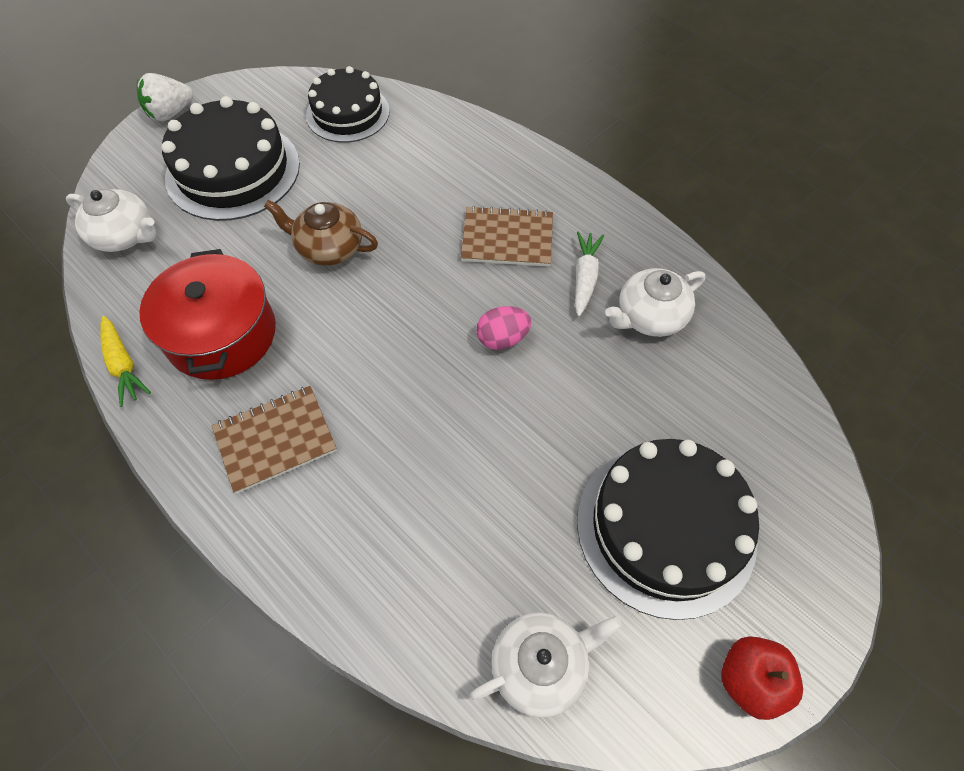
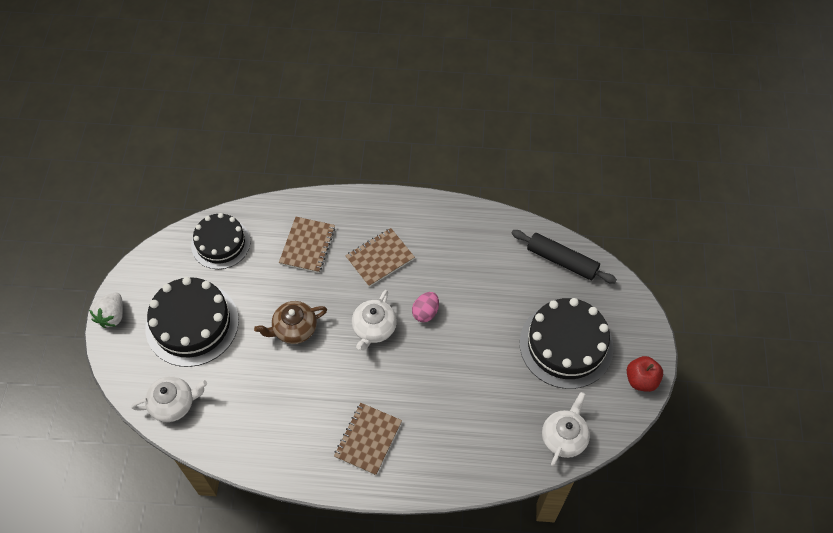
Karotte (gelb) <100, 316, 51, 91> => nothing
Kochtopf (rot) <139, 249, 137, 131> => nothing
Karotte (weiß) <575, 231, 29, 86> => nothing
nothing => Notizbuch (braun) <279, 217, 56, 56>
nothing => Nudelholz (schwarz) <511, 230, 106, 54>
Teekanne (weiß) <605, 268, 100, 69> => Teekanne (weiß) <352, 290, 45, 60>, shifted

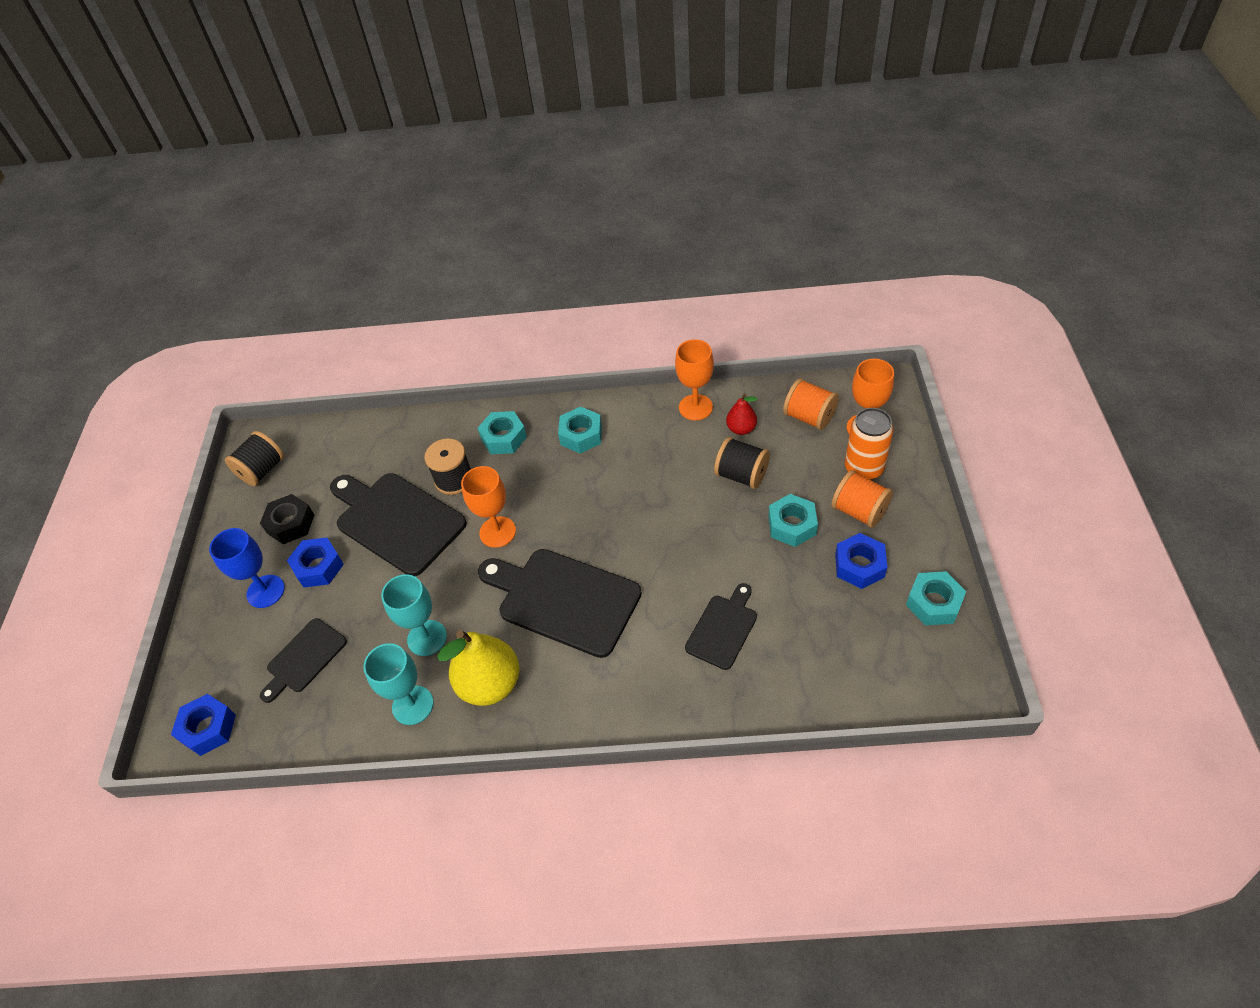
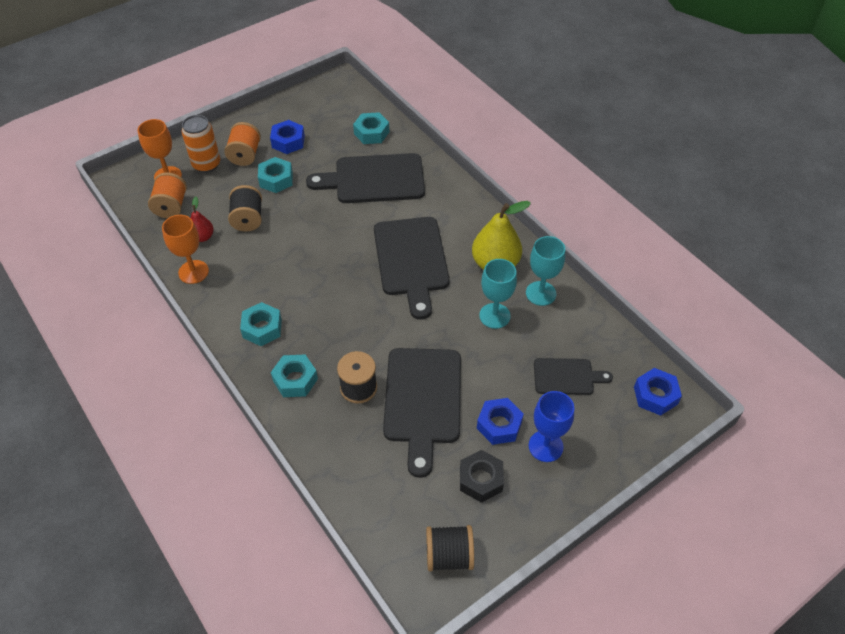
Kelch (orange) <461, 466, 55, 82> => nothing
Sechskantmutter (türkis) <906, 571, 60, 54> => Sechskantmutter (türkis) <353, 112, 36, 32>, shifted
Schneidebrett (schwarz) <685, 583, 72, 87> => Schneidebrett (schwarz) <306, 153, 119, 50>, x1.81

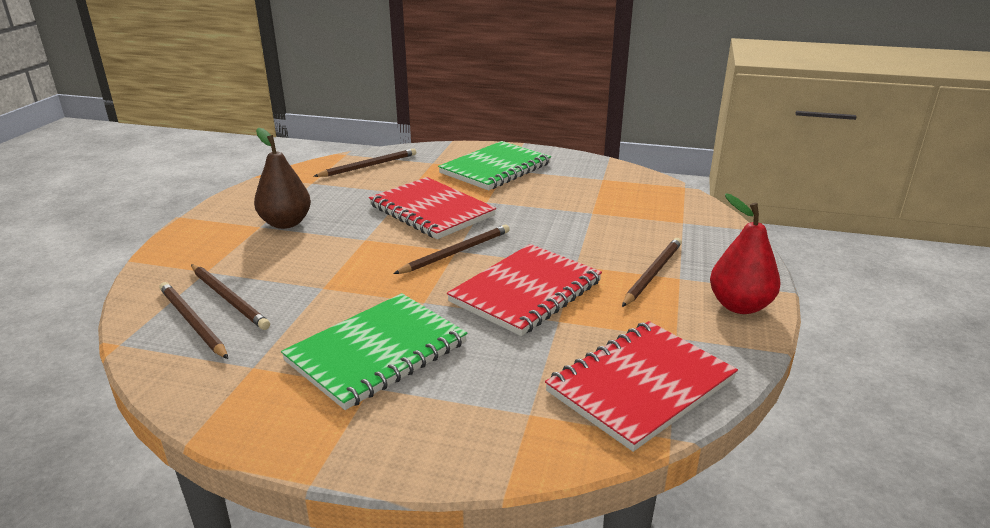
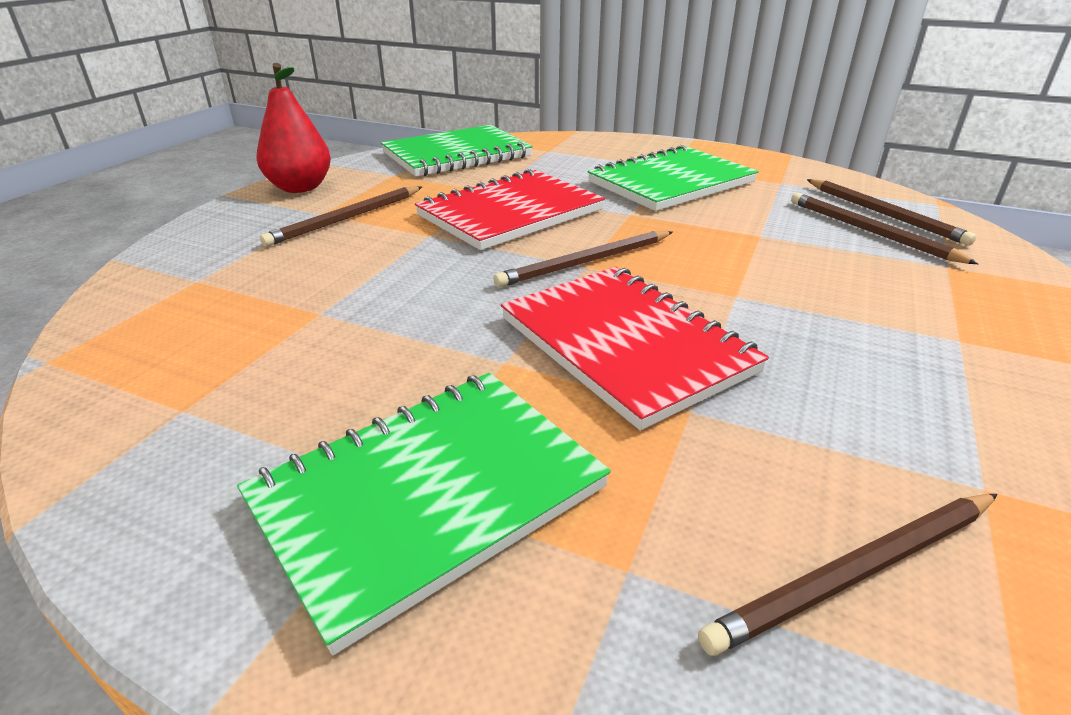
Birne (braun) <254, 128, 57, 101> => nothing
Notizbuch (rot) <545, 321, 193, 131> => Notizbuch (grün) <381, 125, 152, 51>

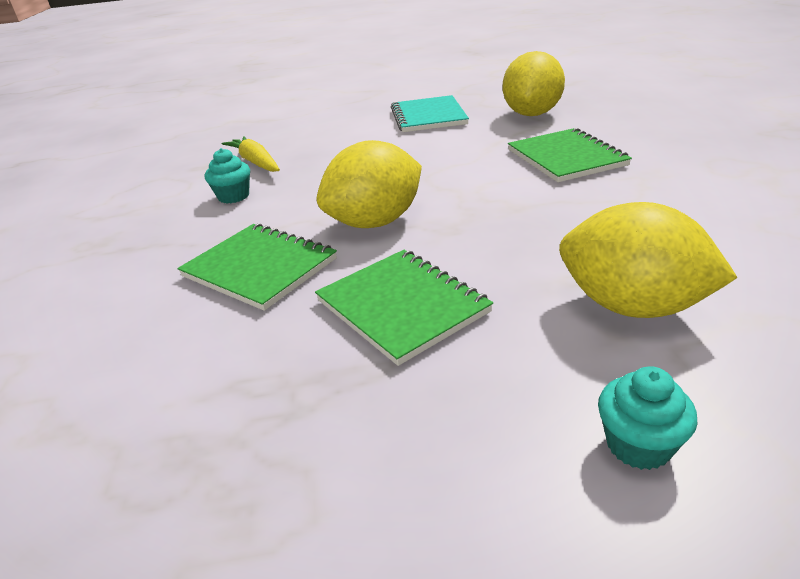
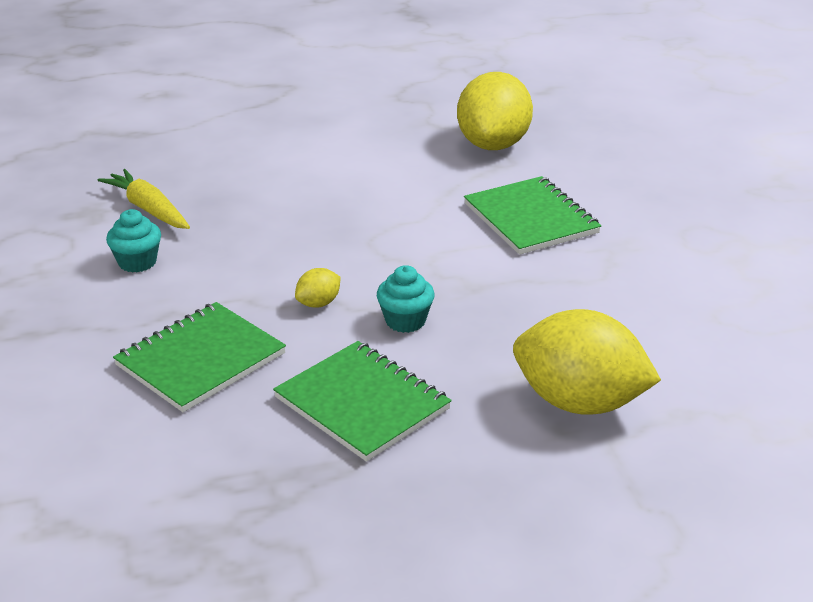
Notizbuch (türkis) <391, 95, 78, 37> => nothing
Muffin (türkis) <598, 366, 99, 104> => Muffin (türkis) <377, 265, 57, 68>, shifted
Notizbuch (grün) <178, 223, 159, 88> => Notizbuch (grün) <113, 302, 173, 110>, 75 degrees counterclockwise
Zitrone (gelb) <316, 140, 106, 88> => Zitrone (gelb) <295, 268, 46, 40>, x0.42

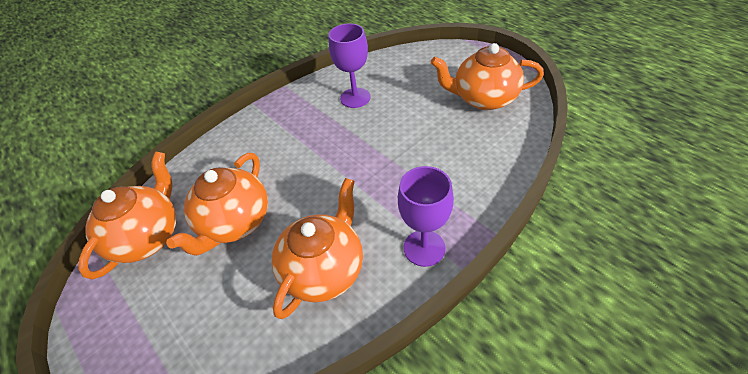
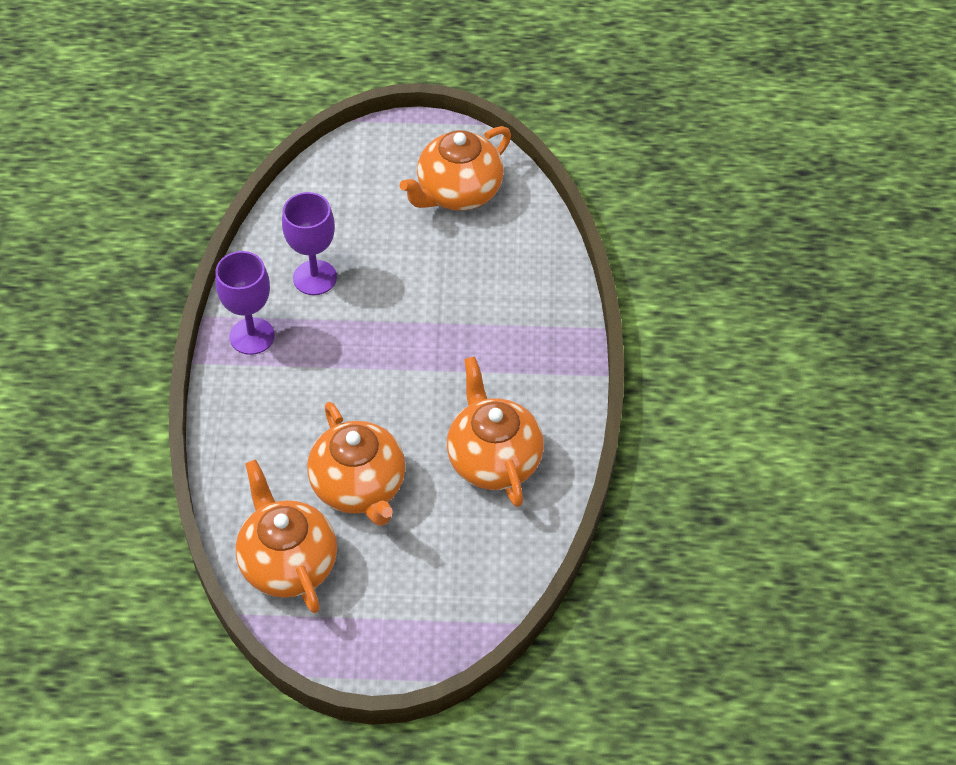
Kelch (lila) <398, 166, 56, 101> => Kelch (lila) <215, 251, 60, 104>, shifted

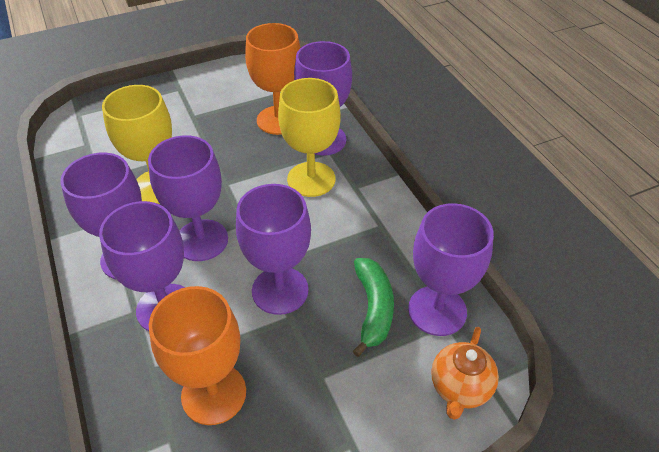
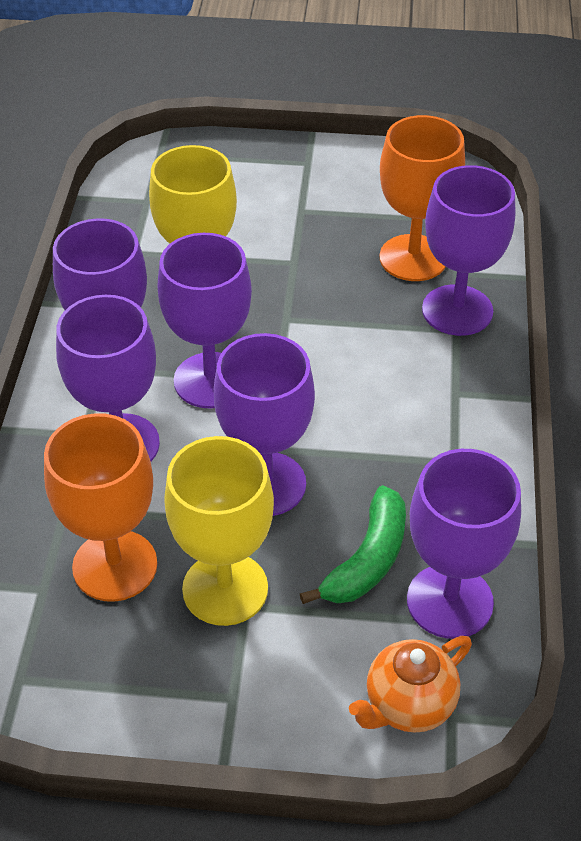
Kelch (gelb) <278, 78, 63, 119> => Kelch (gelb) <164, 436, 110, 190>, shifted

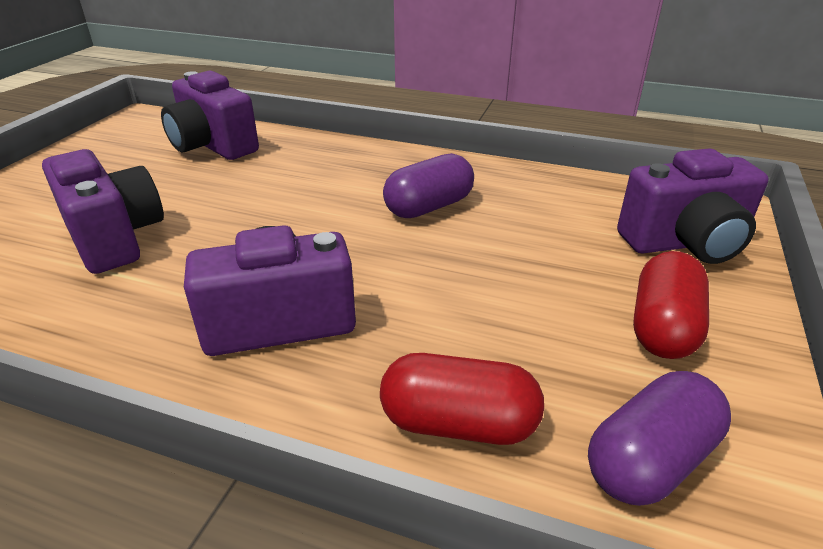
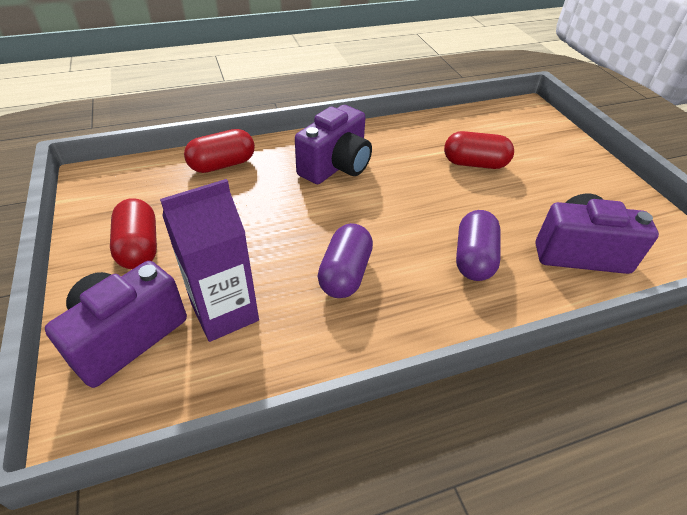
nothing => Getränkekarton (lila) <160, 179, 99, 163>
Kapsel (lila) <588, 371, 143, 135> => Kapsel (lila) <456, 210, 45, 71>, shifted
Kamera (lila) <42, 149, 122, 125> => Kapsel (rot) <444, 131, 70, 38>

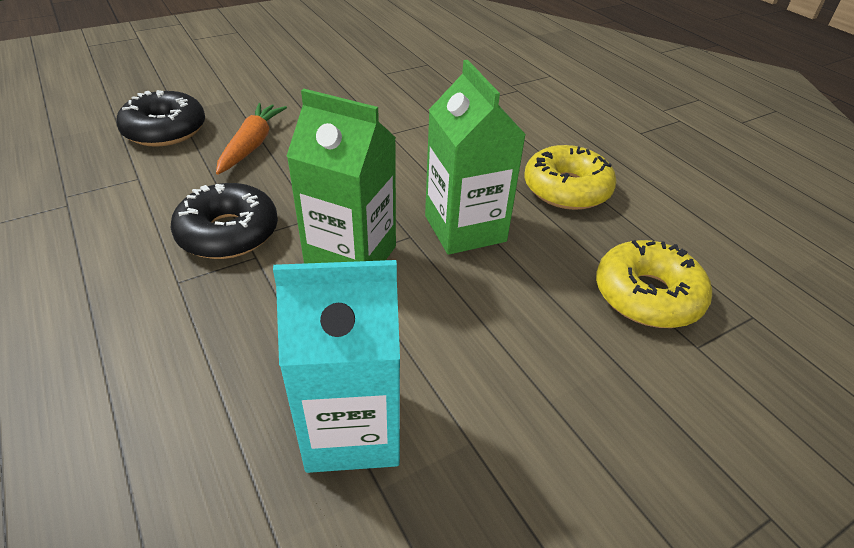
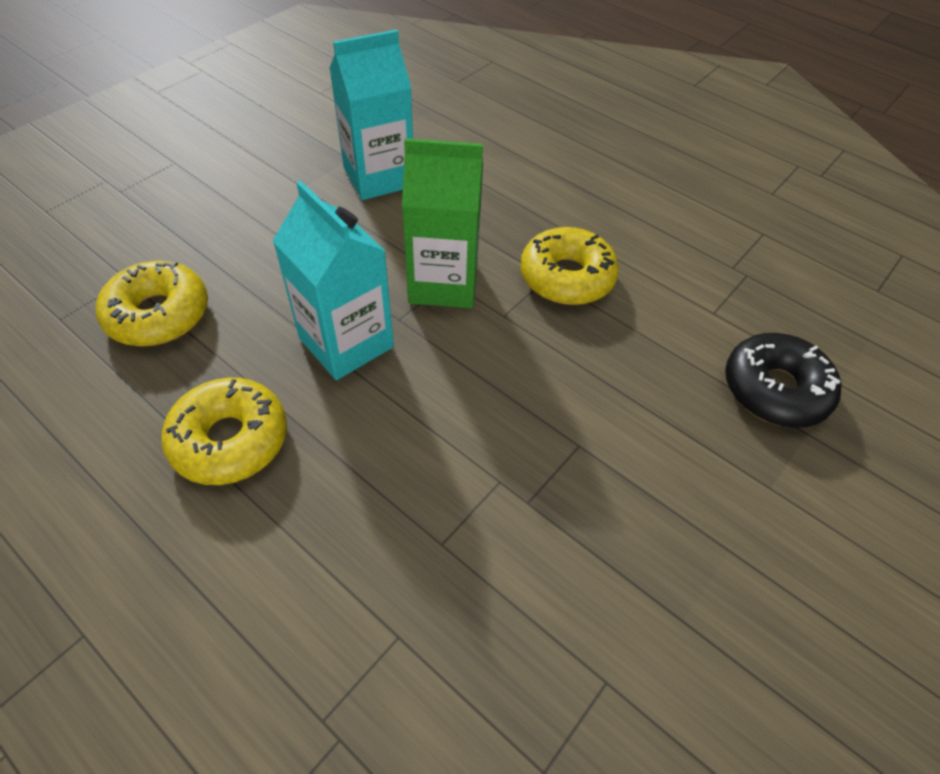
Karotte (orange) <216, 103, 71, 72> => nothing
Donut (schwarz) <170, 183, 108, 76> => Donut (gelb) <521, 227, 98, 78>
Getränkekarton (grün) <425, 60, 101, 195> => Getränkekarton (türkis) <273, 181, 121, 199>

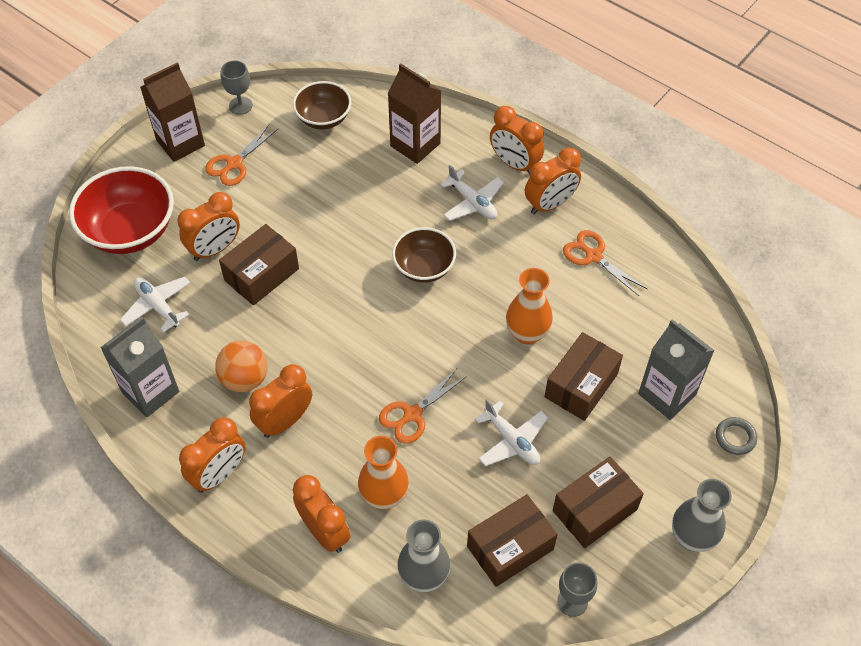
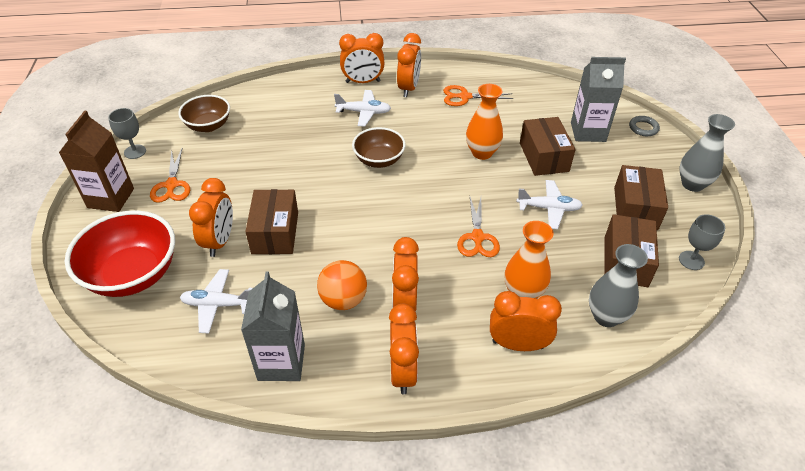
Getränkekarton (braun) <388, 63, 53, 101> => nothing

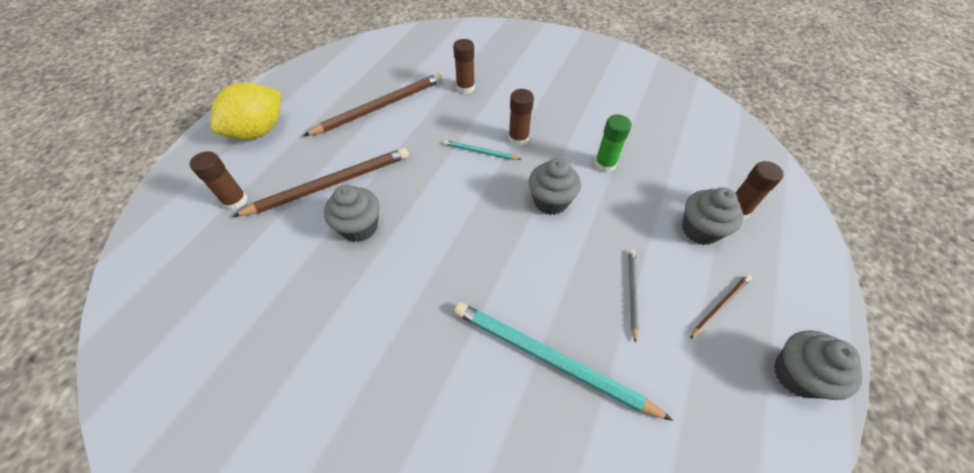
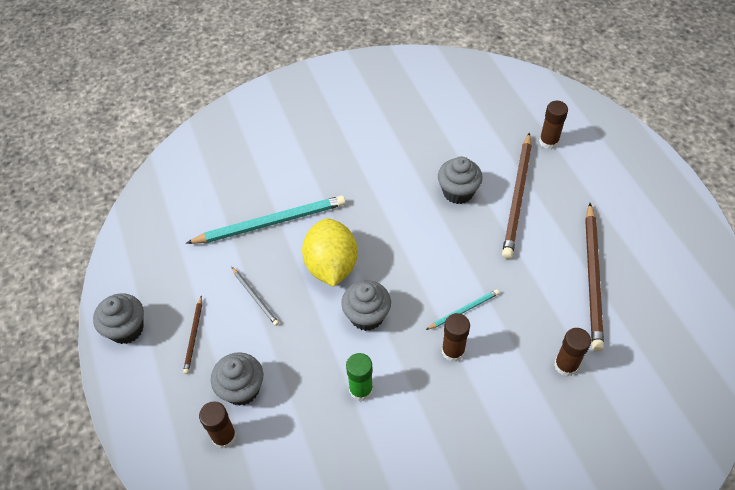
Zitrone (gelb) <210, 82, 71, 58> => Zitrone (gelb) <302, 218, 56, 69>, shifted

